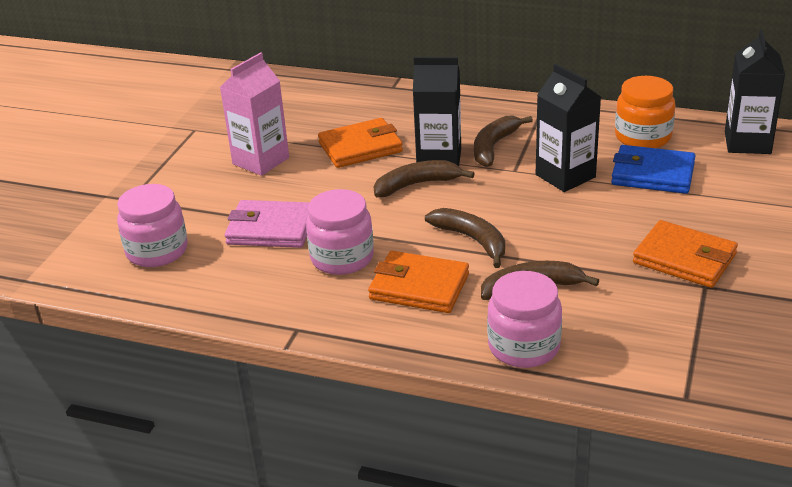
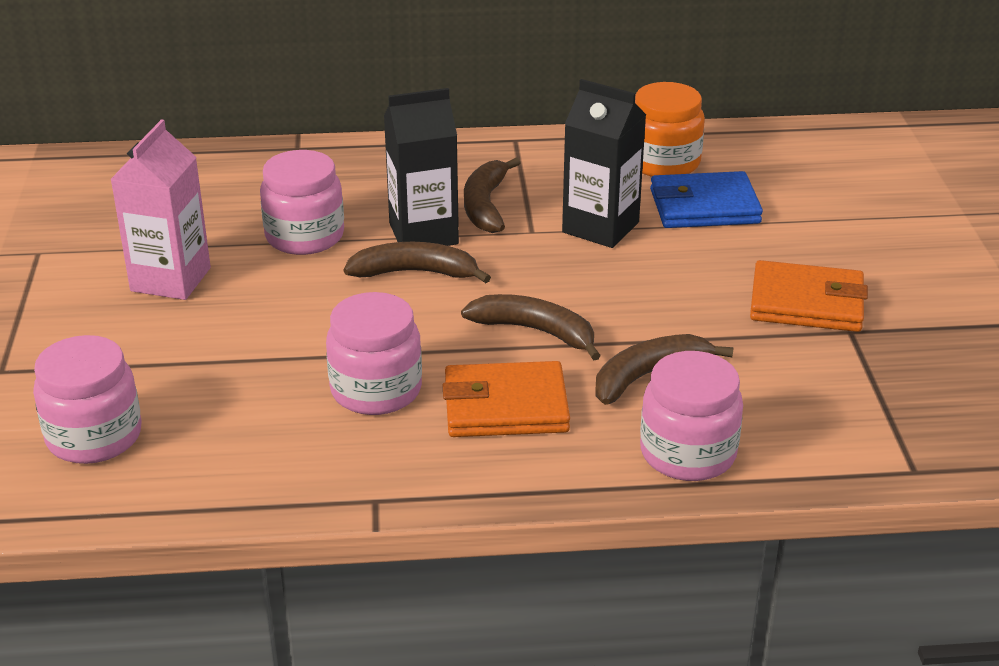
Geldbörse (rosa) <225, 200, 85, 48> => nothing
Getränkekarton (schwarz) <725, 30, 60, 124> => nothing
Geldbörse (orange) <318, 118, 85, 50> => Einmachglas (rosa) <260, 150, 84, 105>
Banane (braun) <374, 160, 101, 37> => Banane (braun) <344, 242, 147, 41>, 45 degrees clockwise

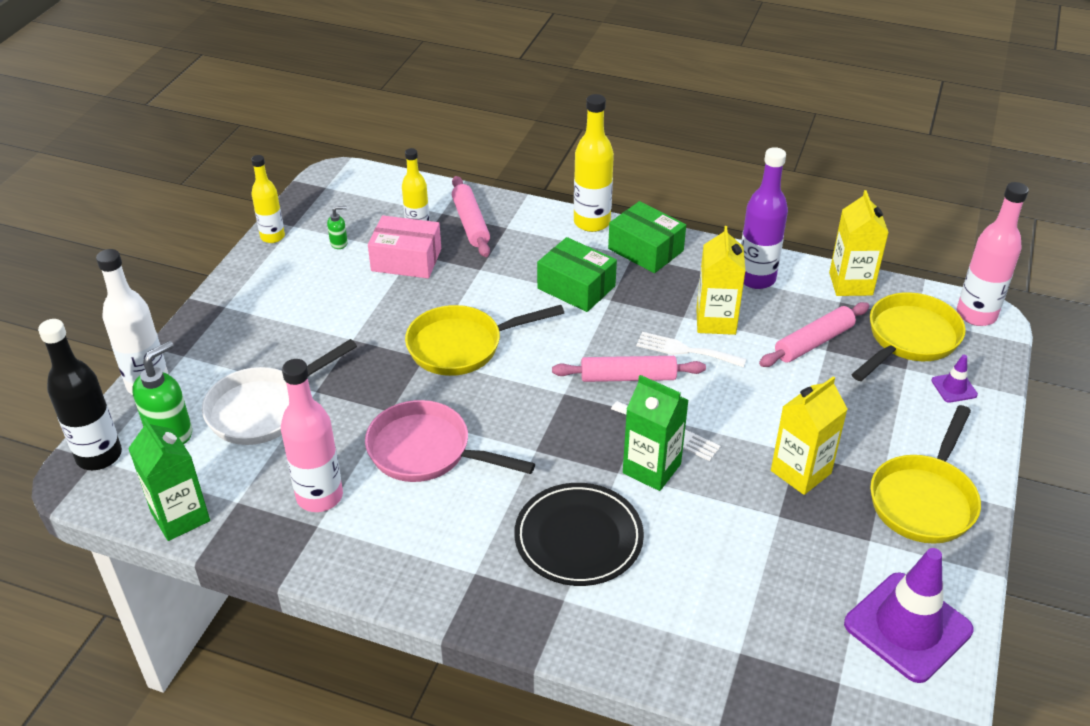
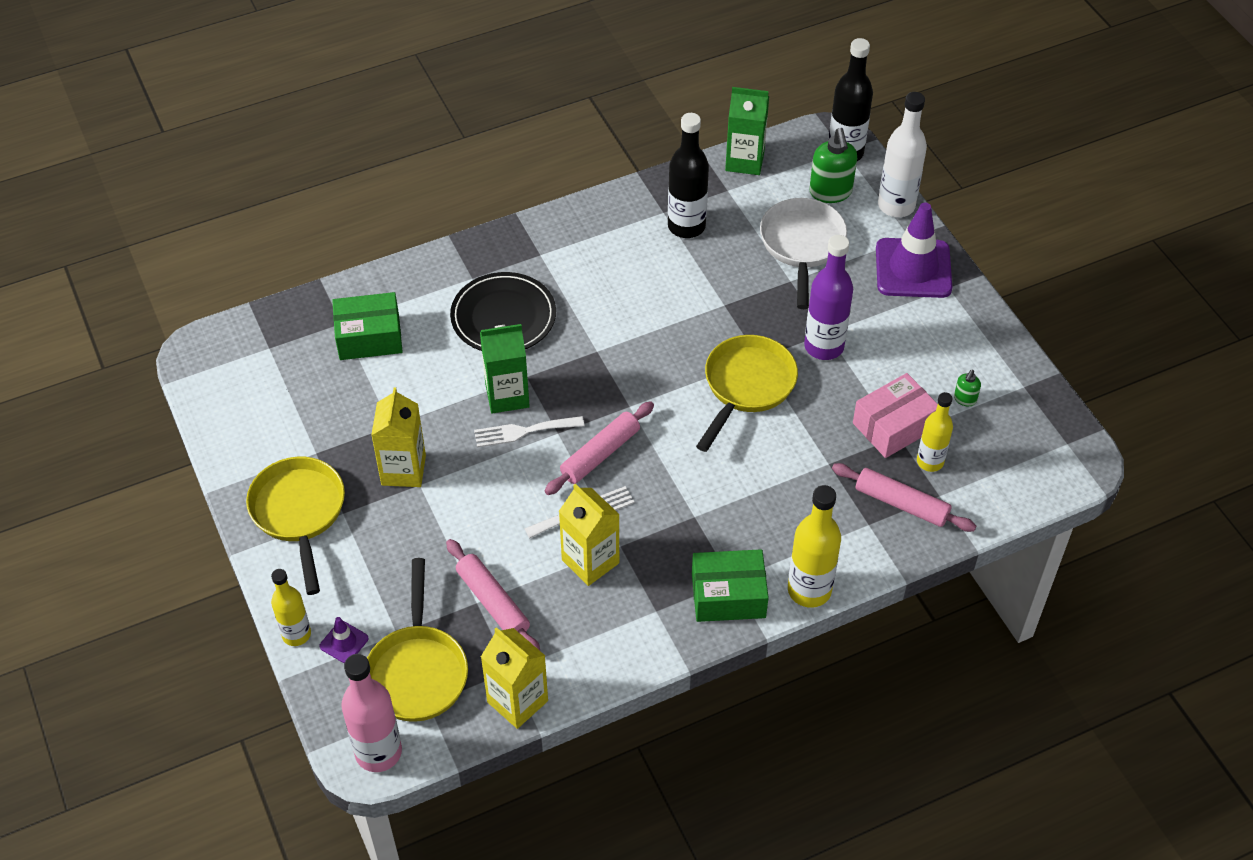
Pfanne (rosa) <365, 400, 170, 82> => nothing
Flasche (gelb) <251, 155, 34, 88> => Flasche (gelb) <271, 569, 40, 77>, shifted
Schachtel (grün) <537, 237, 80, 75> => Schachtel (grün) <332, 292, 71, 68>, shifted
Flasche (lila) <741, 147, 47, 142> => Flasche (lila) <804, 235, 49, 125>, shifted
Leitkegel (lila) <844, 548, 130, 135> => Leitkegel (lila) <876, 202, 76, 96>, shifted
Flasche (rosa) <281, 359, 62, 153> => Flasche (schwarz) <668, 113, 41, 125>
Nudelholz (rosa) <759, 302, 110, 65> => Nudelholz (rosa) <446, 539, 94, 111>, 45 degrees counterclockwise

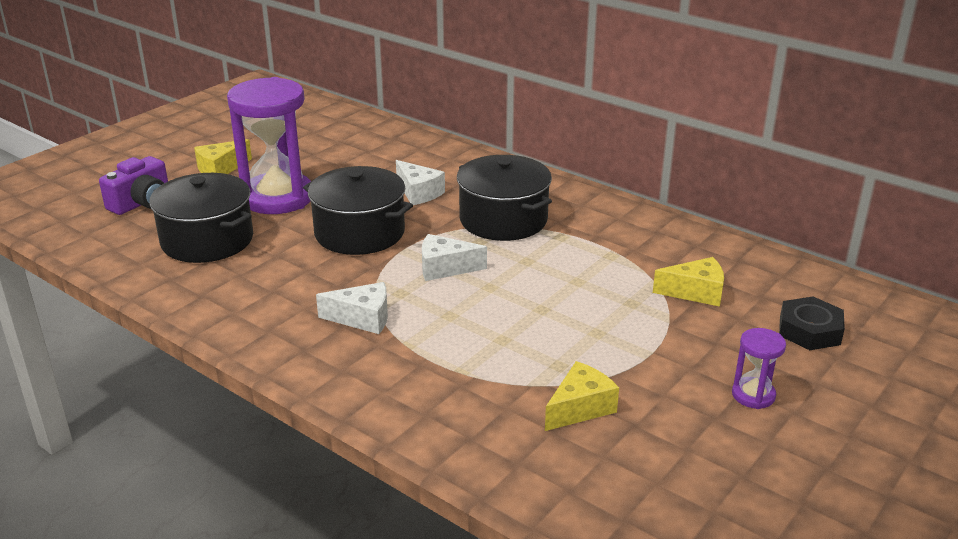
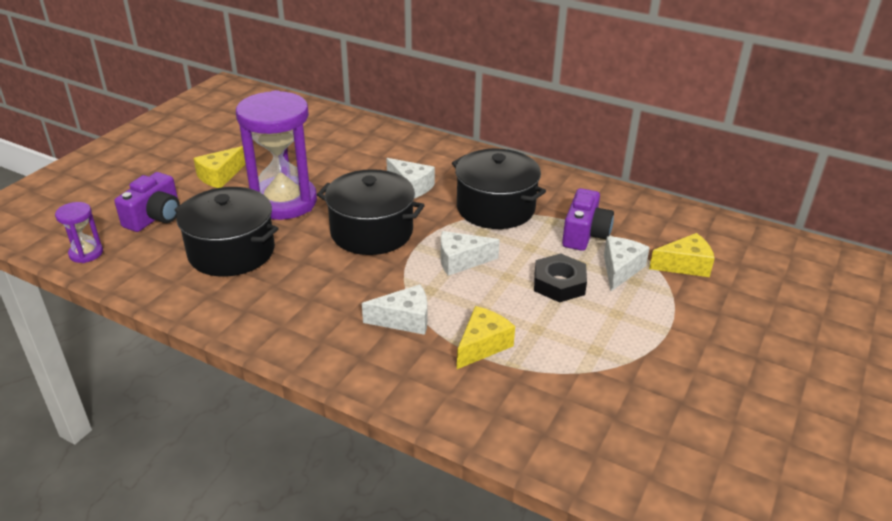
nothing => Kamera (lila) <562, 188, 52, 63>
nothing => Käse (weiß) <604, 236, 46, 55>
Käse (gelb) <545, 361, 74, 70> => Käse (gelb) <457, 306, 58, 63>, shifted
Sanduhr (lila) <732, 328, 54, 81> => Sanduhr (lila) <55, 202, 48, 61>, shifted
Sechskantmutter (schwarz) <779, 296, 66, 54> => Sechskantmutter (schwarz) <534, 253, 53, 50>, shifted

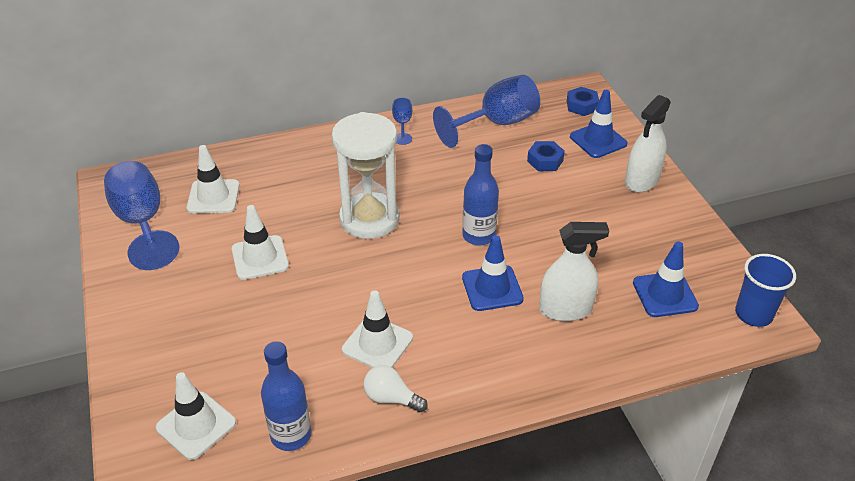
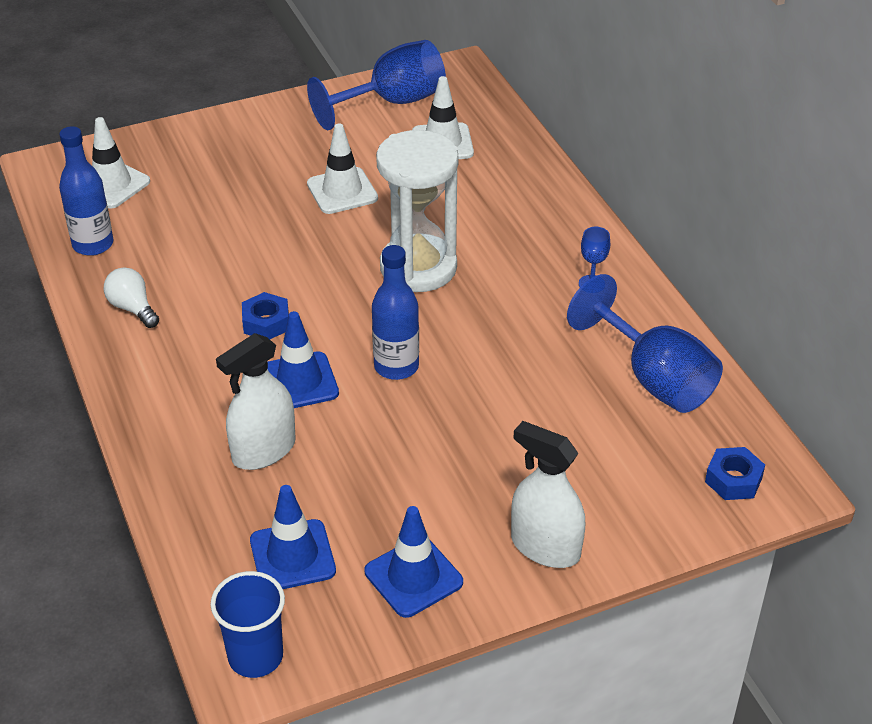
Leitkegel (weiß) <342, 290, 71, 78> => nothing
Sechskantmutter (blau) <527, 141, 38, 30> => Sechskantmutter (blau) <242, 292, 47, 47>, shifted
Leitkegel (blau) <570, 90, 57, 68> => Leitkegel (blau) <365, 506, 98, 112>, shifted
Glühbirne (weiß) <364, 365, 64, 47> => Glühbirne (weiß) <104, 267, 55, 61>, 60 degrees counterclockwise
Sprühflasche (weiß) <539, 222, 70, 99> => Sprühflasche (weiß) <216, 333, 80, 137>, 60 degrees clockwise

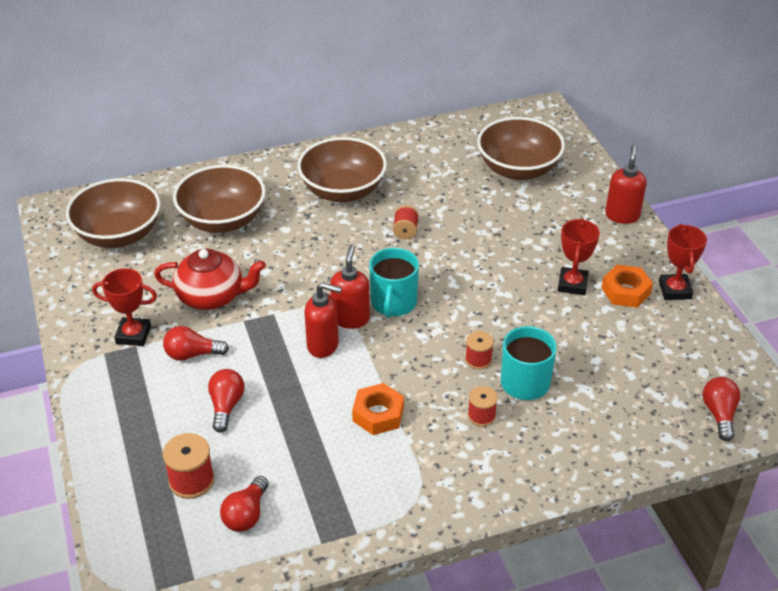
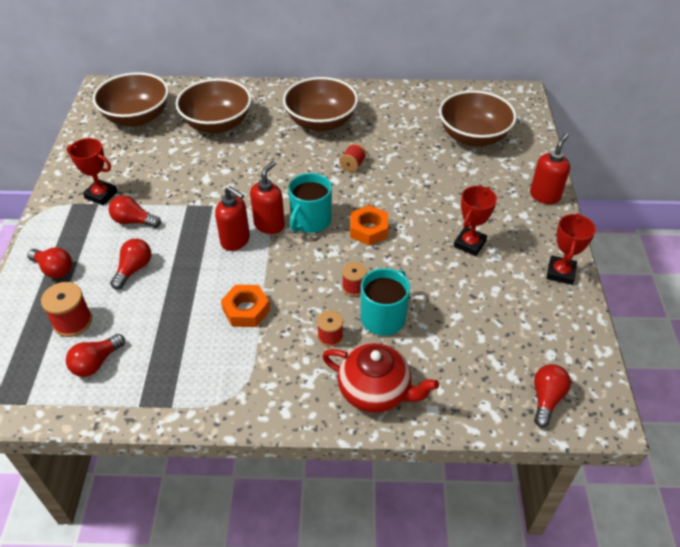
nothing => Glühbirne (rot) <27, 247, 45, 31>
Teekanne (rot) <154, 249, 112, 61> => Teekanne (rot) <322, 343, 117, 70>, shifted
Sechskantmutter (orange) <601, 265, 52, 43> => Sechskantmutter (orange) <350, 205, 39, 40>, shifted

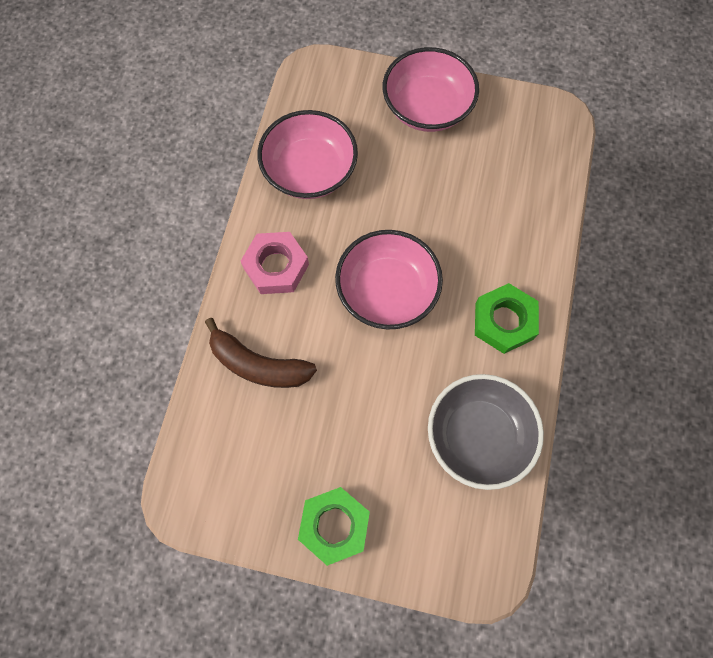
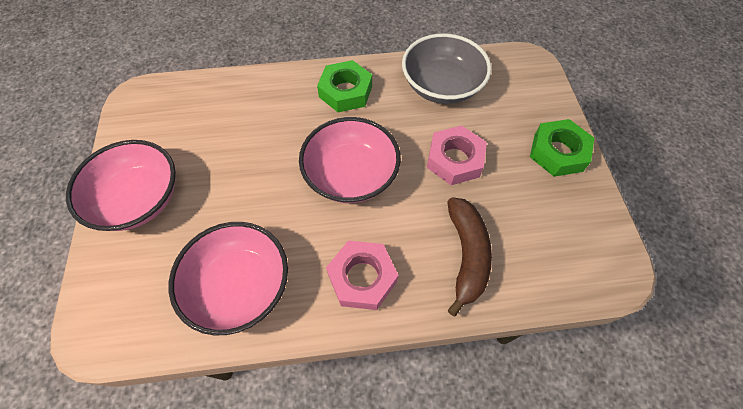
nothing => Sechskantmutter (rosa) <427, 125, 60, 60>

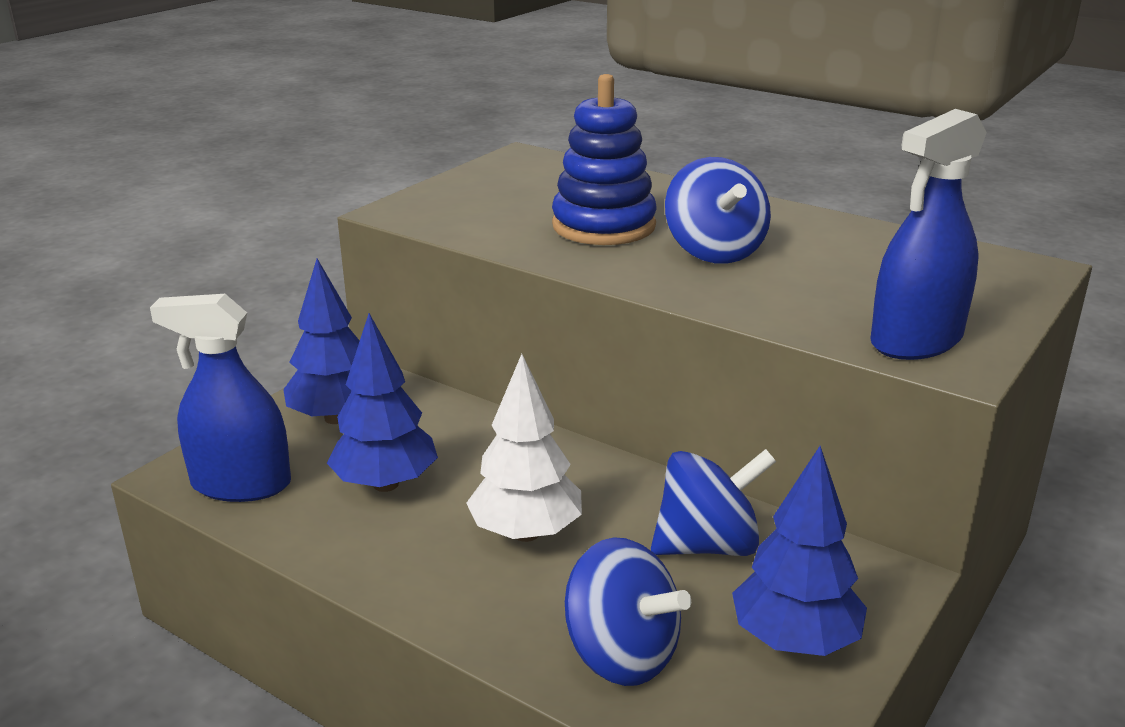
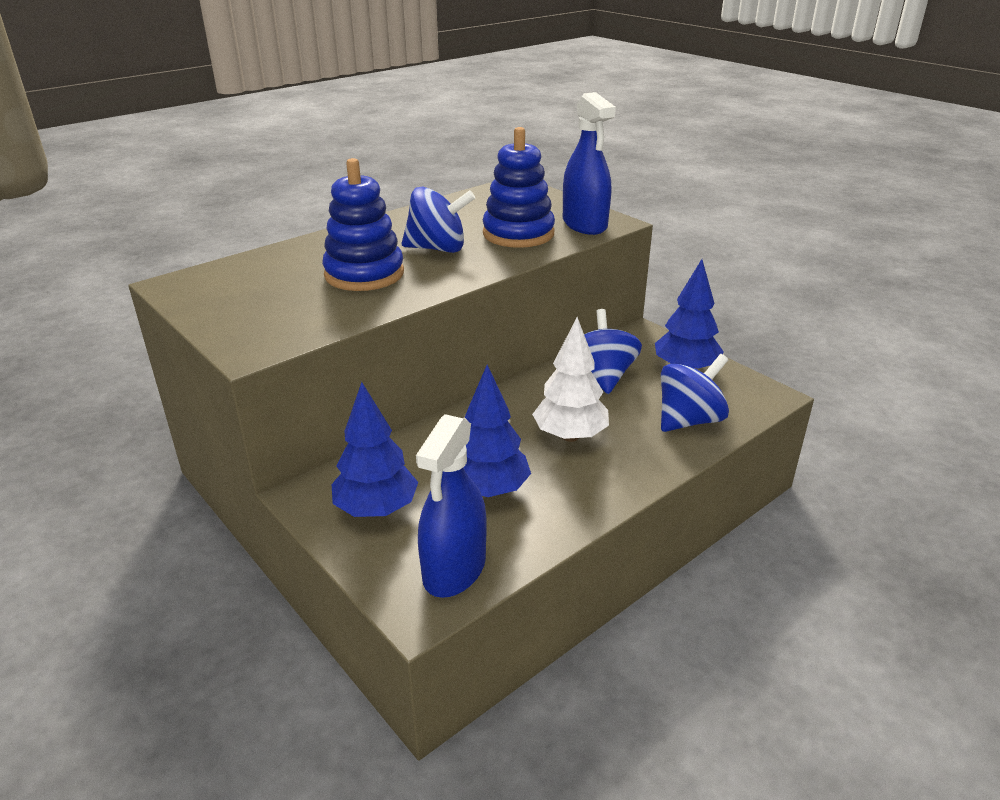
nothing => Stapelspielzeug (blau) <483, 127, 72, 121>

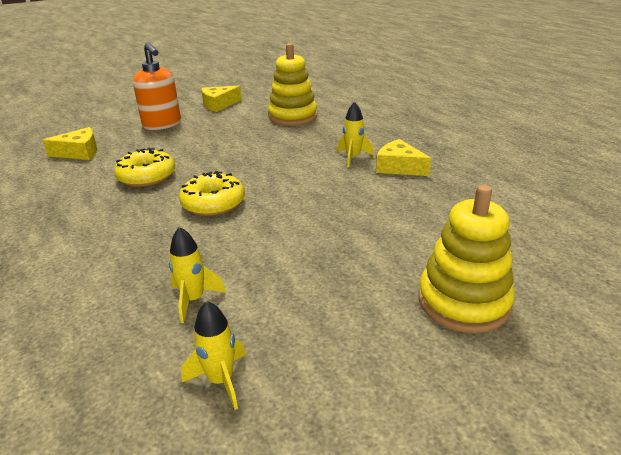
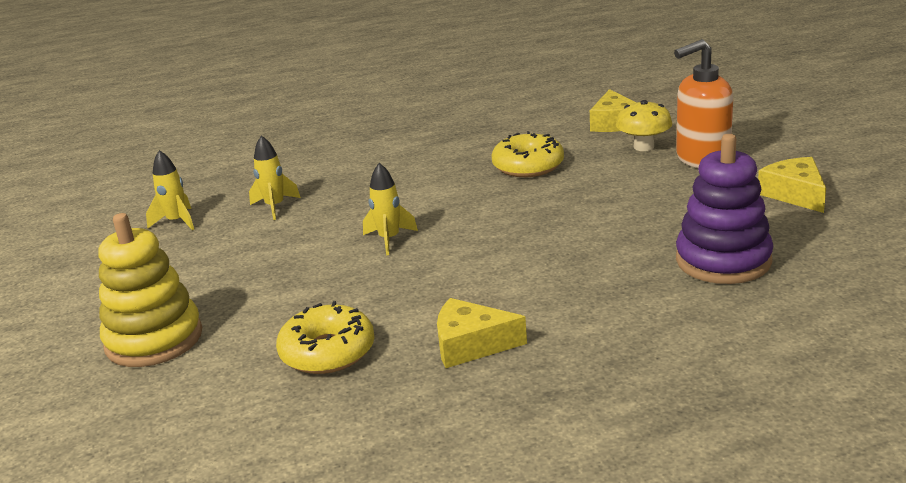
nothing => Pilz (gelb) <616, 100, 56, 51>
Donut (gelb) <179, 171, 66, 45> => Donut (gelb) <276, 301, 99, 73>, shifted
Rakete (gelb) <337, 101, 37, 66> => Rakete (gelb) <363, 163, 55, 92>, shifted
Stapelspielzeug (gelb) <268, 43, 49, 83> => Stapelspielzeug (lila) <676, 134, 97, 150>
Käse (gelb) <376, 139, 55, 37> => Käse (gelb) <437, 298, 90, 70>, 135 degrees counterclockwise

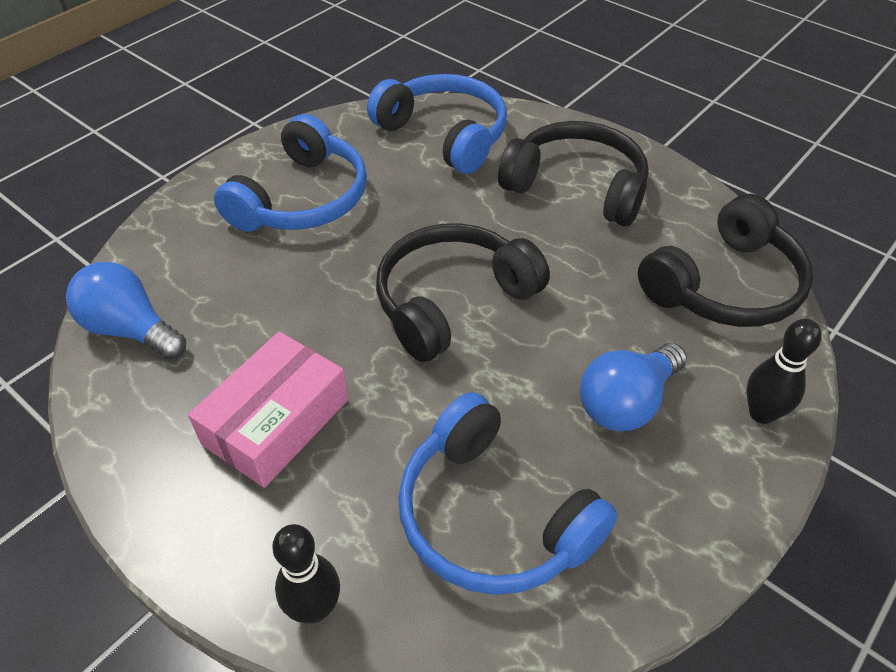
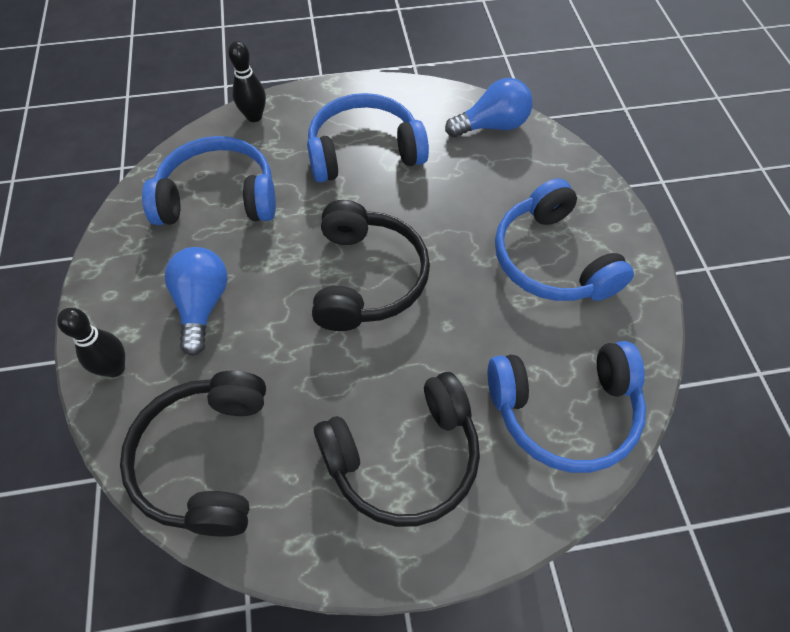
Schachtel (rosa) <188, 332, 160, 156> => Kopfhörer (blau) <307, 93, 122, 90>

